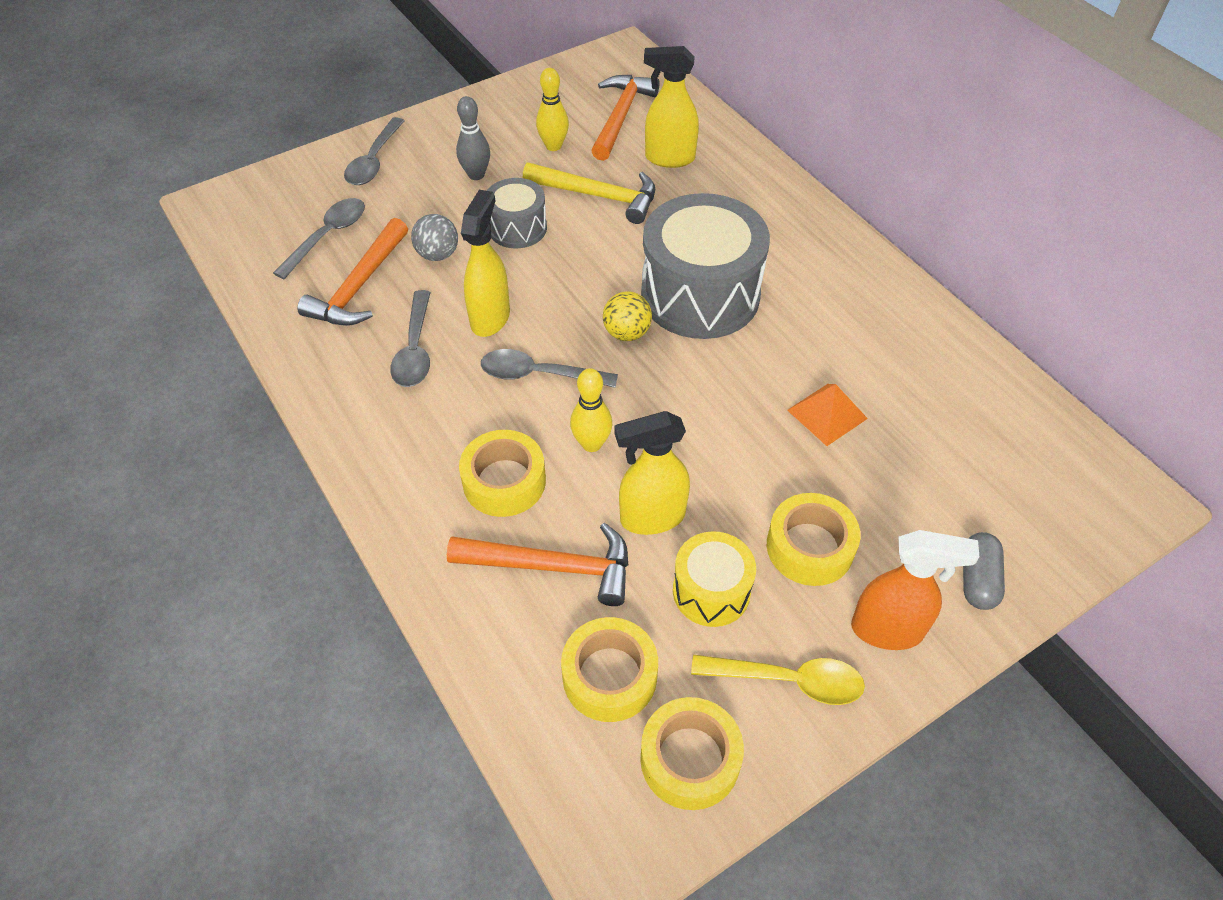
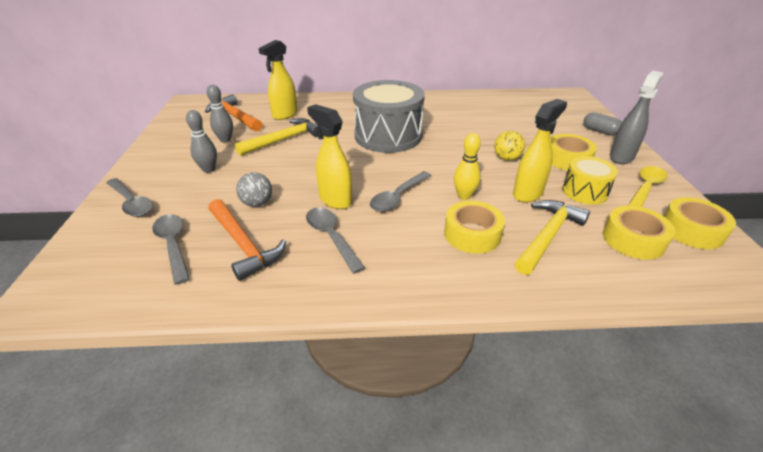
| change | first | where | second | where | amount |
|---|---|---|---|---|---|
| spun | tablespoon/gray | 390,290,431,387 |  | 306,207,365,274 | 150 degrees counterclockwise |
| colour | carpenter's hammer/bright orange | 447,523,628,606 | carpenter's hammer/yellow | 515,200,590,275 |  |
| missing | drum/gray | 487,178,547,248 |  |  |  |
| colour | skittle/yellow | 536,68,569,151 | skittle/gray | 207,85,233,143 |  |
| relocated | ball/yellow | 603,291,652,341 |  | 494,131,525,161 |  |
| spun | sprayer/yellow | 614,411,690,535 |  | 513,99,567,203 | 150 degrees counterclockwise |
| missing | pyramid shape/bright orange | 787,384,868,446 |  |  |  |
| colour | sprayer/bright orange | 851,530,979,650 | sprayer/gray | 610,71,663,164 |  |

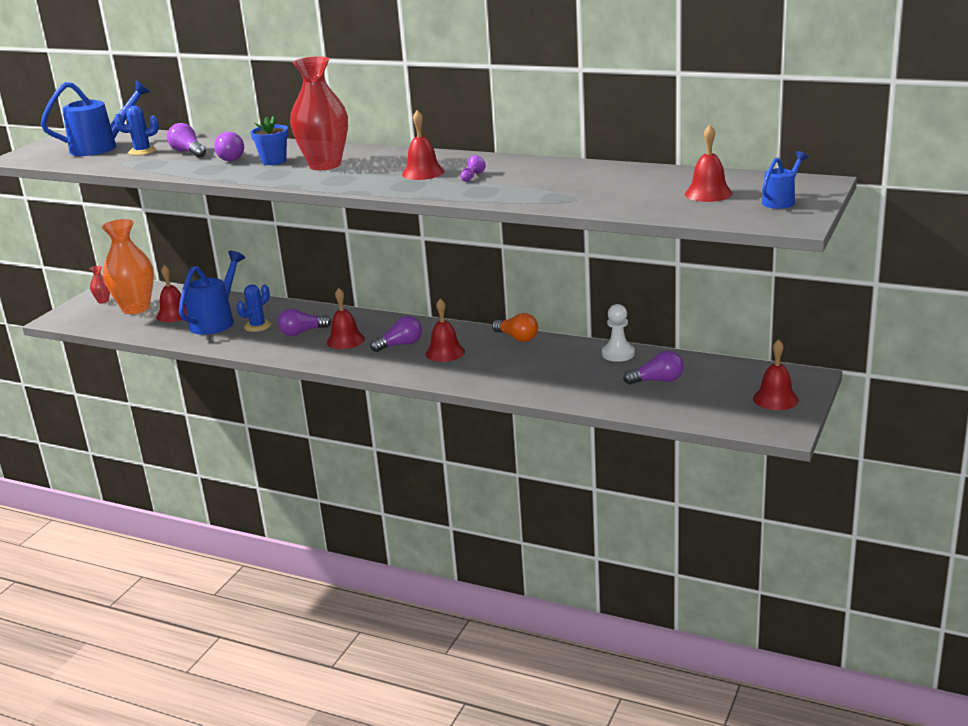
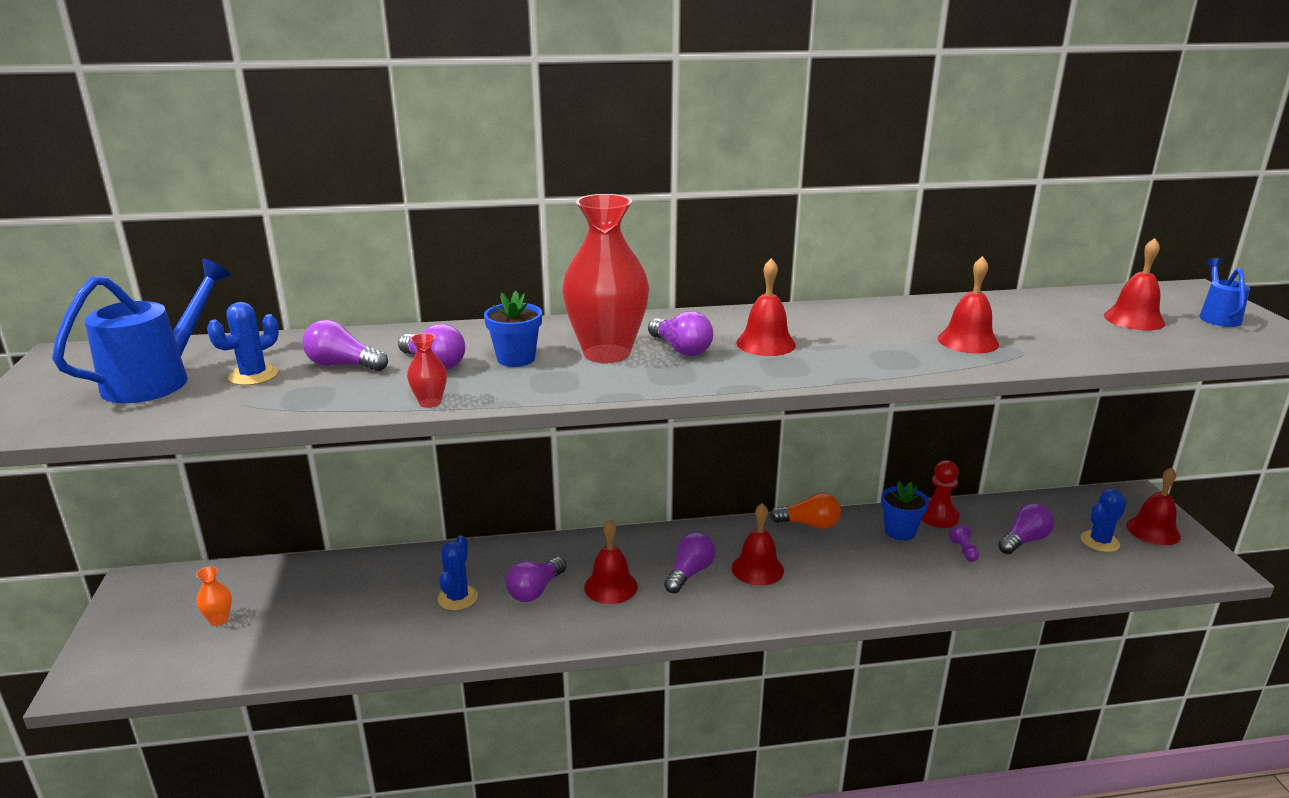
| change | first | where | second | where | amount |
|---|---|---|---|---|---|
| relocated | tall vase/red | 90,266,110,303 |  | 407,333,447,408 |  |
| size | tall vase/bright orange | 102,219,154,314 |  | 196,566,232,626 | x0.41 |
| relocated | hand bell/red | 156,265,187,322 |  | 938,256,999,354 |  |
| missing | watering can/cobalt | 179,251,245,335 |  |  |  |
| relocated | pawn/violet | 460,155,486,182 |  | 949,525,979,562 |  |
| colour | pawn/pure white | 602,304,635,362 | pawn/red | 922,460,960,528 |  |
| appeared |  |  | lightbulb/violet | 648,311,713,356 |  |
| appeared |  |  | flower pot/cobalt | 881,481,929,541 |  |
| appeared |  |  | cactus/cobalt | 1080,489,1127,552 |  |

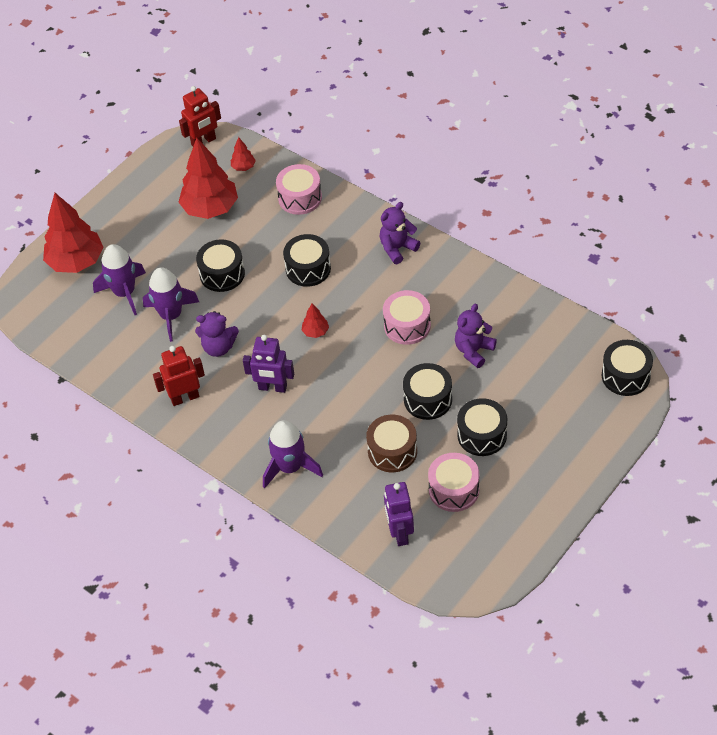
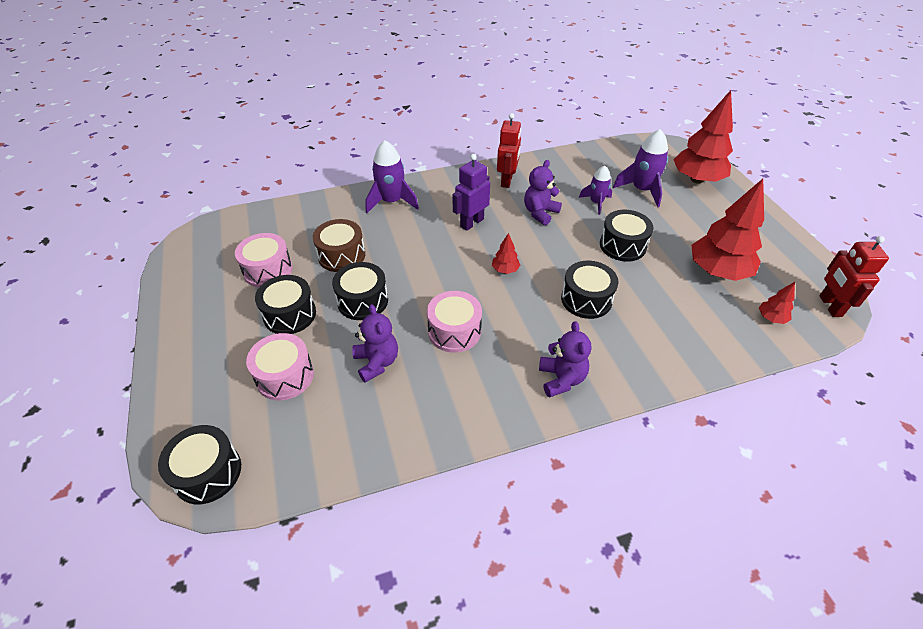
| change | first | where | second | where | amount |
|---|---|---|---|---|---|
| size | rocket/violet | 143,267,199,342 |  | 579,165,612,215 | x0.63 |
| relocated | drum/pink | 276,164,322,215 |  | 246,333,314,401 |  |
| missing | toy robot/violet | 384,482,414,546 |  |  |  |

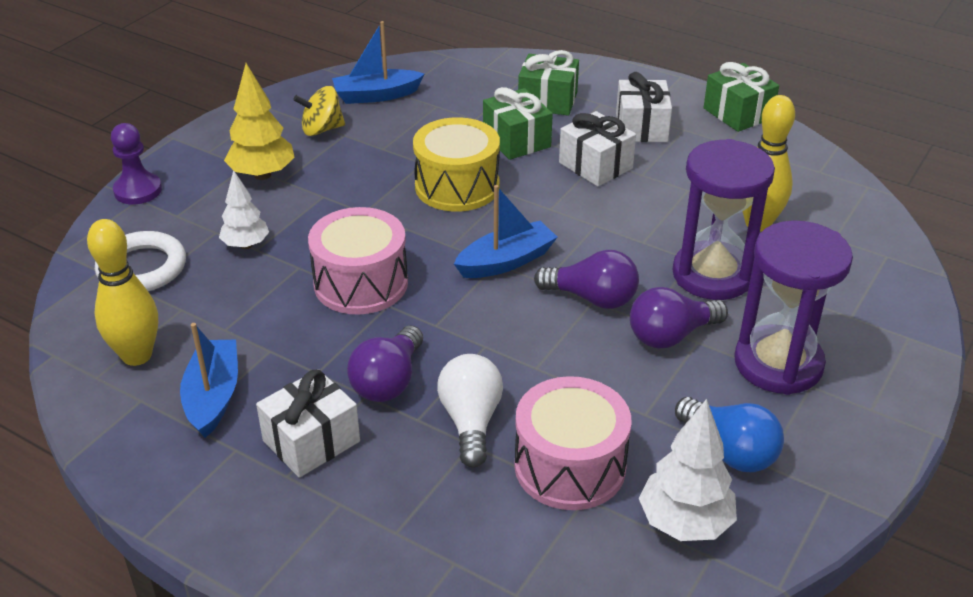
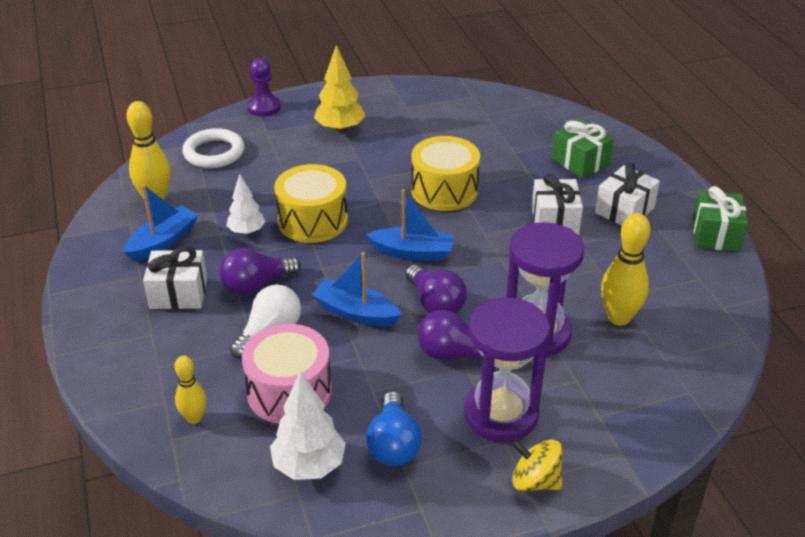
| change | first | where | second | where | amount |
|---|---|---|---|---|---|
| relocated | fir tree/pure white | 219,170,269,249 |  | 226,174,266,235 |  |
| relocated | spinning top/yellow | 293,86,345,136 |  | 511,439,563,491 |  |
| colour | drum/pink | 308,207,408,315 | drum/yellow | 274,164,348,243 |  |
| relocated | sailboat/cobalt | 332,21,425,104 |  | 312,252,402,327 |  |
| missing | gift/emerald | 483,87,553,160 |  |  |  |
| appeared |  |  | skittle/yellow | 175,355,207,424 |  |

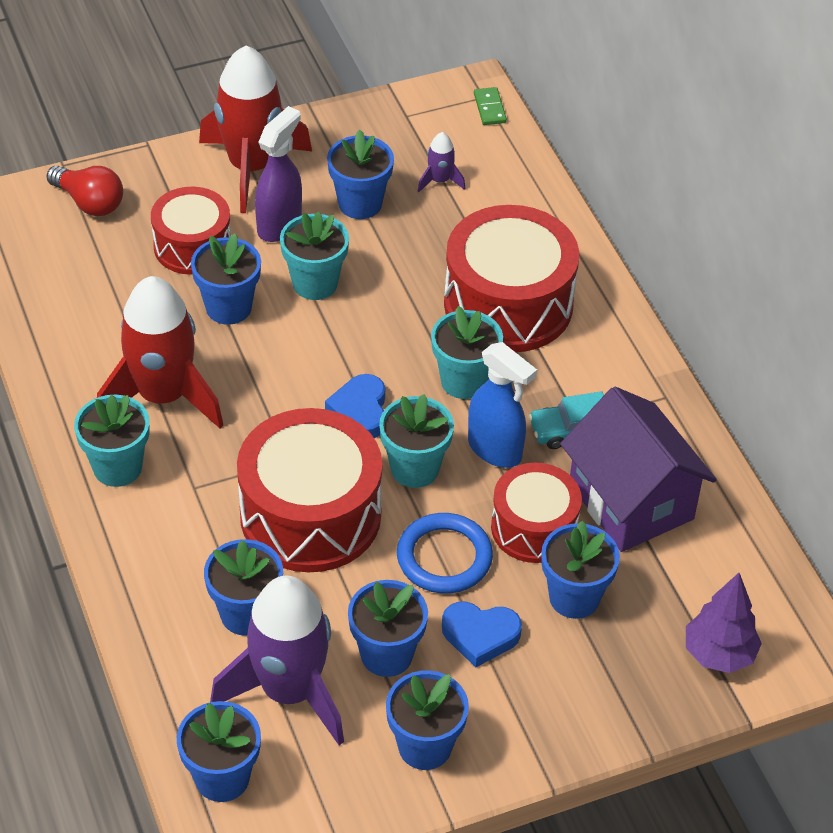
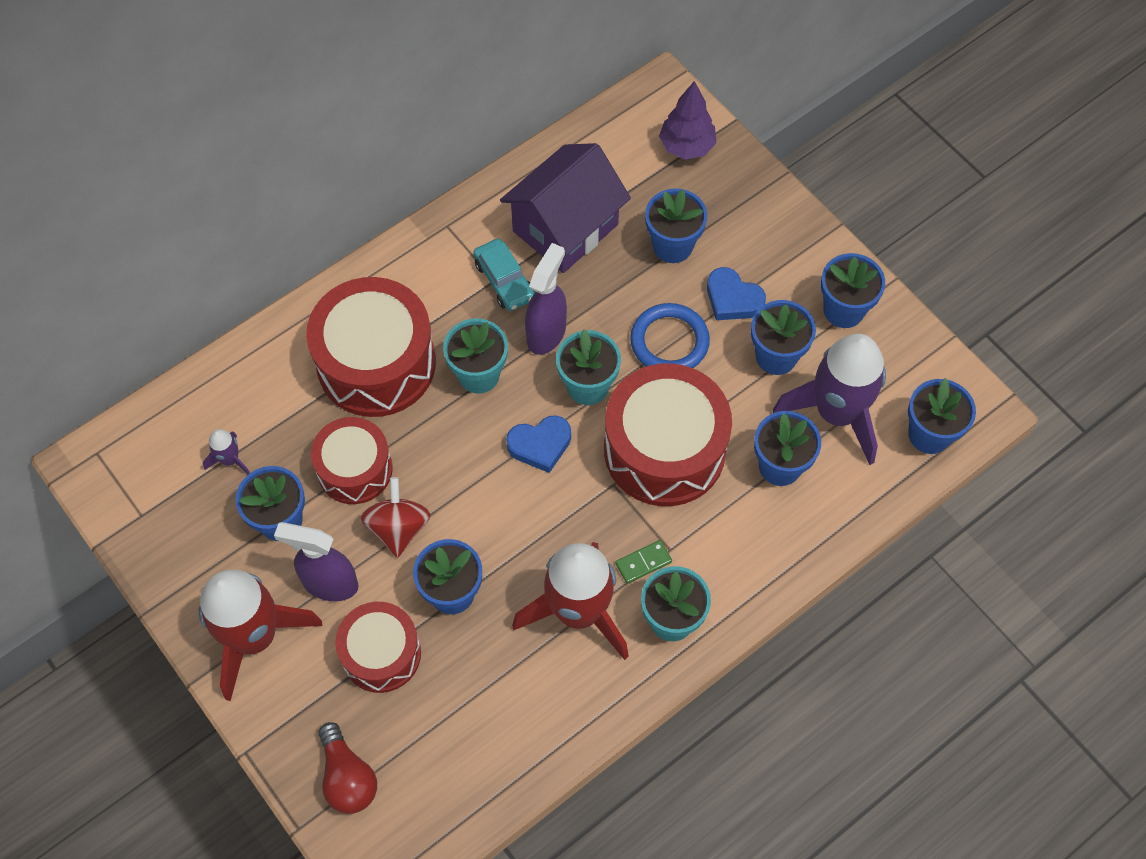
| change | first | where | second | where | amount |
|---|---|---|---|---|---|
| spun | lightbulb/red | 46,166,123,216 |  | 318,722,377,814 | 135 degrees clockwise |
| exchanged | flower pot/teal | 280,212,349,300 | spinning top/red | 361,477,430,558 |  |
| spun | love heart/cobalt | 442,602,522,668 |  | 707,267,766,320 | 135 degrees clockwise |
| colour | sprayer/cobalt | 468,342,537,468 | sprayer/violet | 525,243,567,355 |  |
| relocated | domino piece/emerald | 474,87,507,125 |  | 615,540,672,584 |  |
| relocated | drum/red | 491,463,582,563 |  | 311,417,393,504 |  |

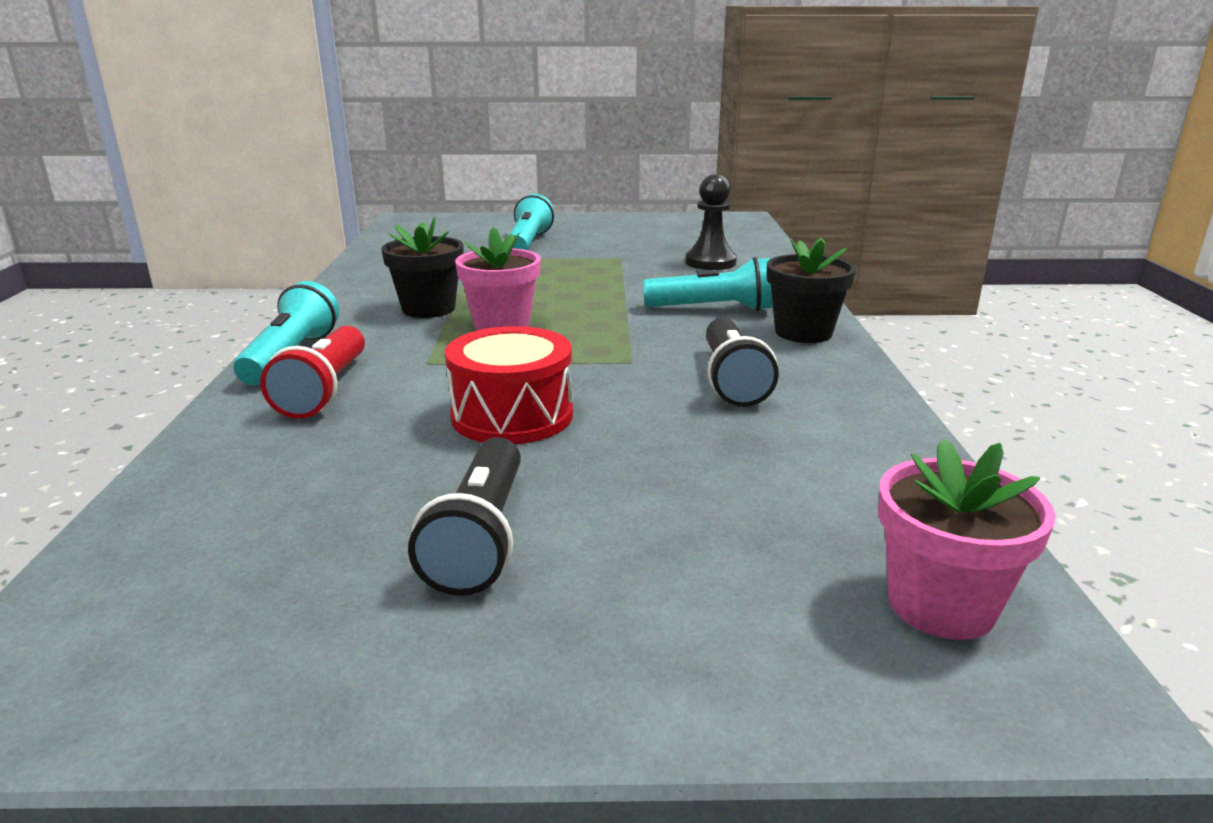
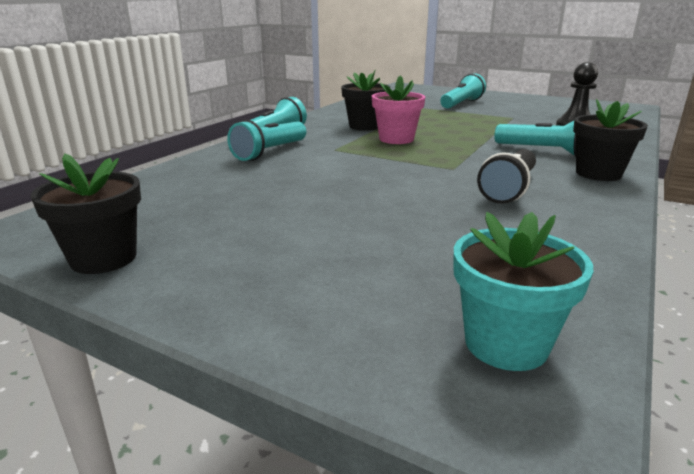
| change | first | where | second | where | amount |
|---|---|---|---|---|---|
| colour | torch/red | 260,326,365,419 | torch/teal | 227,120,306,161 |  |
| missing | torch/ebony | 408,437,521,596 |  |  |  |
| missing | drum/red | 445,326,573,444 |  |  |  |
| colour | flower pot/pink | 878,438,1056,640 | flower pot/teal | 453,212,593,371 |  |
| appeared |  |  | flower pot/ebony | 30,153,141,274 |  |

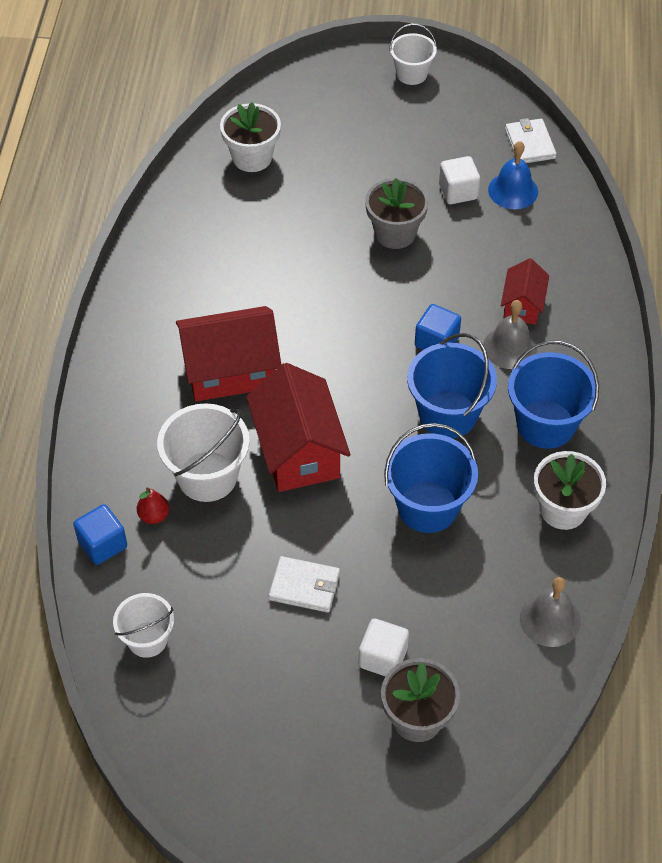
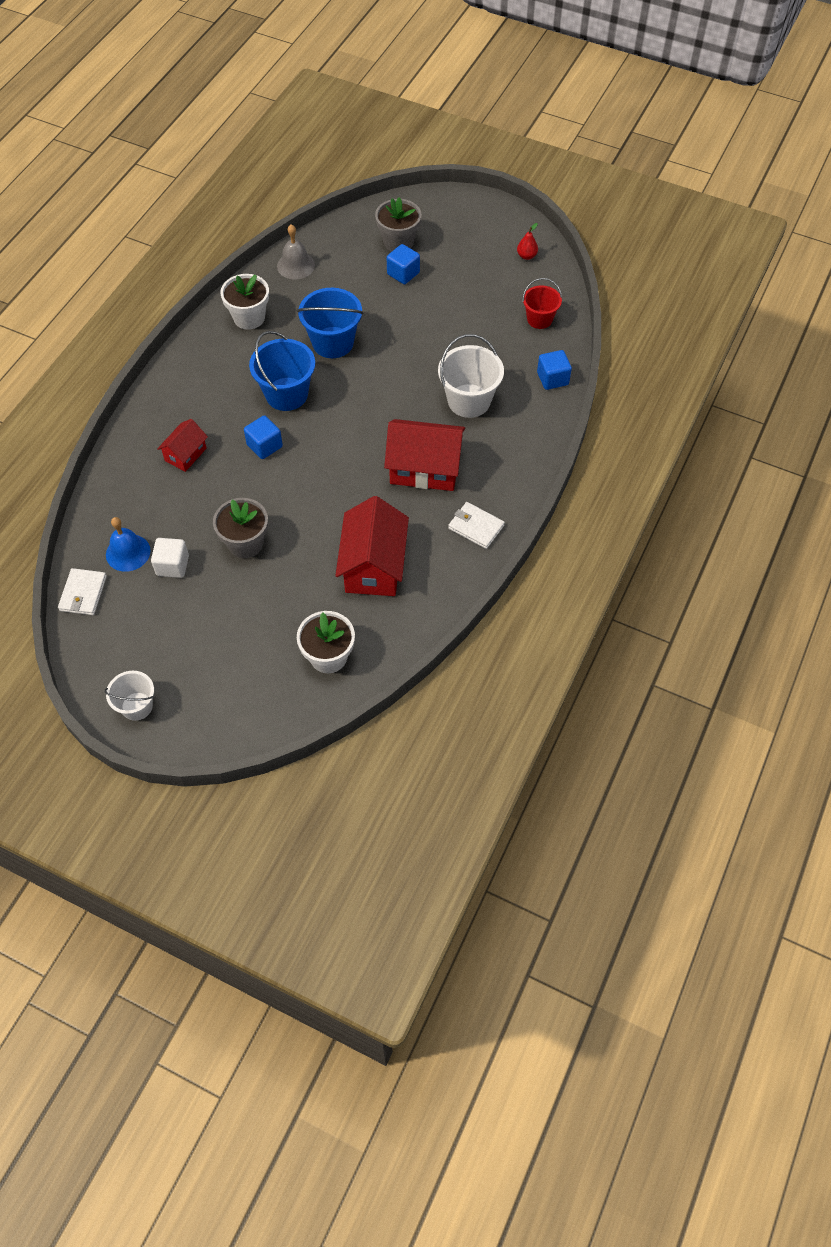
| change | first | where | second | where | amount |
|---|---|---|---|---|---|
| colour | sand bucket/pure white | 113,593,174,658 | sand bucket/red | 522,278,562,329 |  |
| relocated | toy pear/red | 137,488,169,524 |  | 517,223,538,260 |  |
| relocated | cottage/red | 246,363,351,492 |  | 335,496,409,596 |  |
| relocated | wallet/pure white | 269,556,340,613 |  | 448,502,505,549 |  |
| colour | cube/pure white | 359,619,409,676 | cube/cobalt | 387,244,420,284 |  |
| missing | hand bell/gray | 483,300,537,369 |  |  |  |
| missing | sand bucket/cobalt | 508,341,599,449 |  |  |  |

